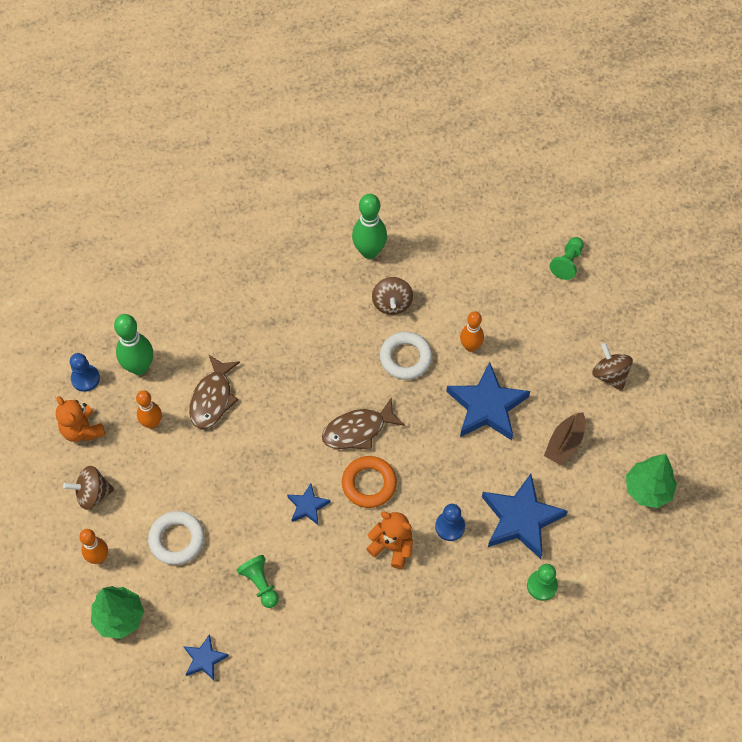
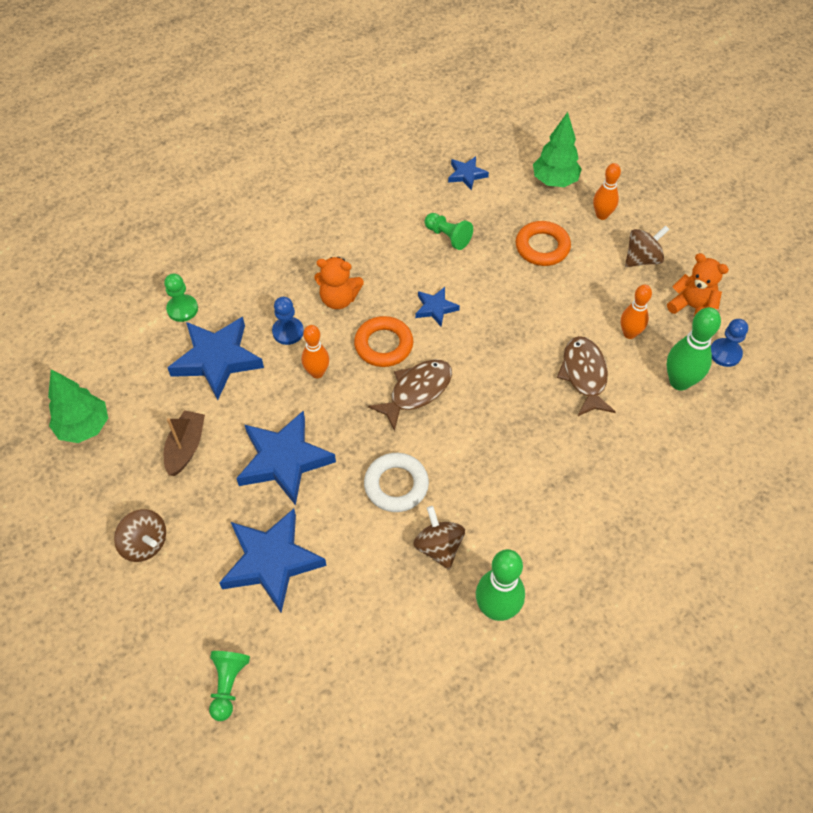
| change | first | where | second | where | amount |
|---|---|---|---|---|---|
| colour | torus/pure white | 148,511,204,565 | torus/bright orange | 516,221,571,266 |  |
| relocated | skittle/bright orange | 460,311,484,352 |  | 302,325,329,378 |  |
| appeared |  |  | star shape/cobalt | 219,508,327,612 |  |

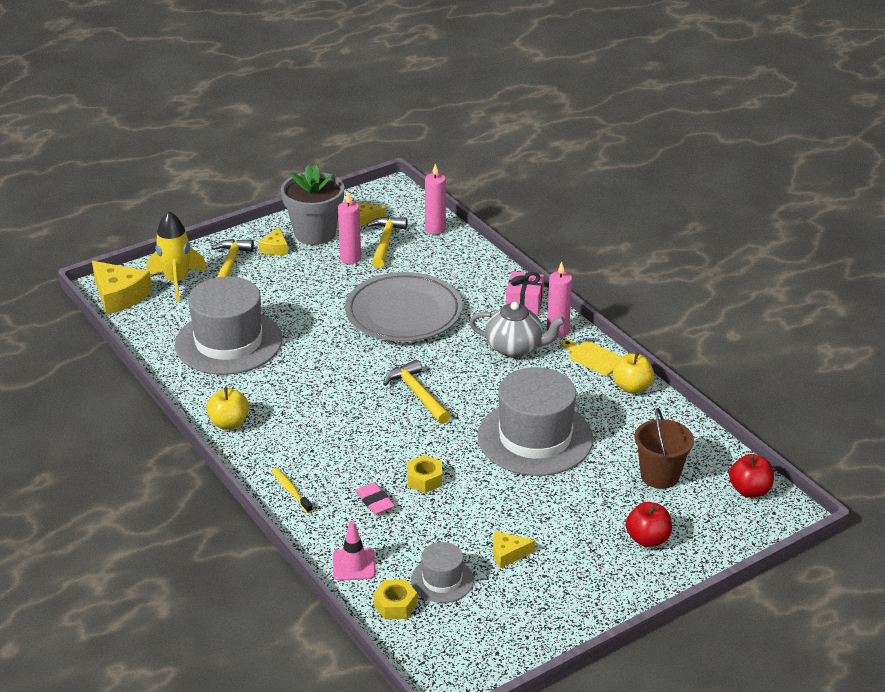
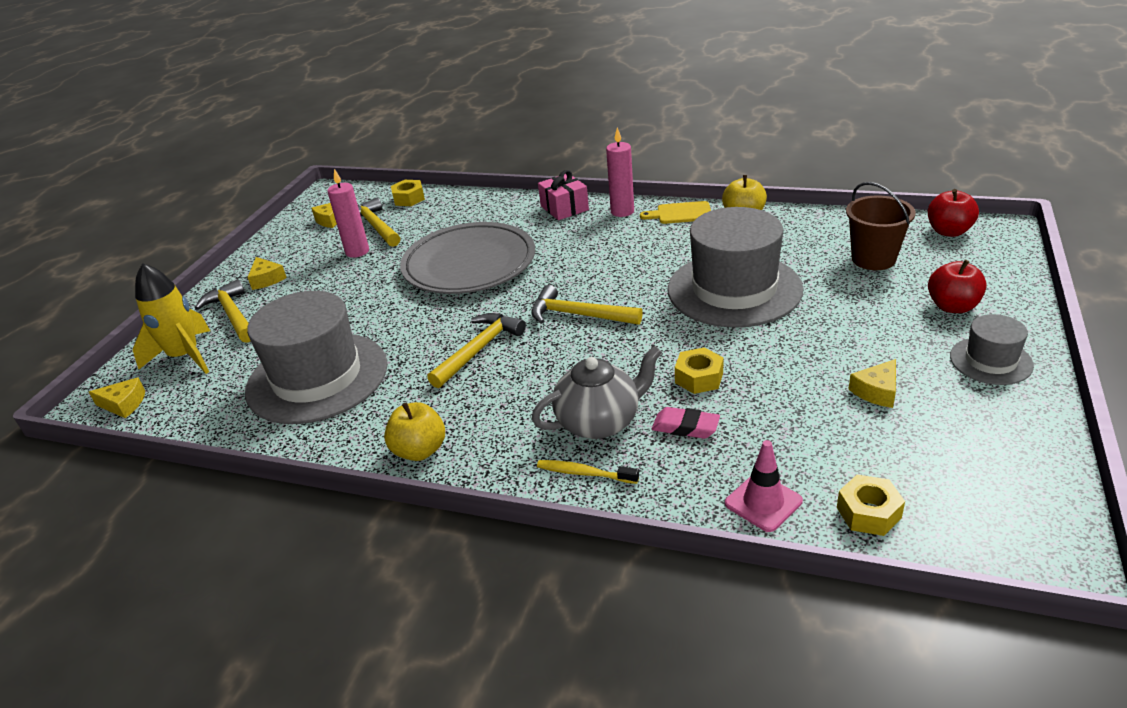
| change | first | where | second | where | amount |
|---|---|---|---|---|---|
| size | piece of cheese/yellow | 92,261,152,315 |  | 89,377,145,418 | x0.54 |
| missing | flower pot/gray | 281,165,344,245 |  |  |  |
| relocated | hat/gray | 411,542,474,603 |  | 950,314,1034,385 |  |
| exchanged | wax candle/pink | 425,164,446,235 | nut/yellow | 391,180,425,206 |  |
| relocated | tea pot/gray | 469,302,565,357 |  | 532,346,662,439 |  |
| appeared |  |  | carpenter's hammer/yellow | 427,313,526,388 |  |

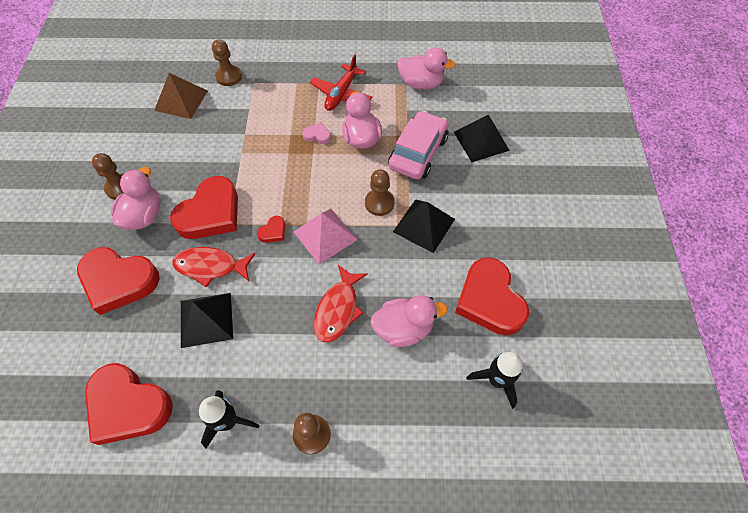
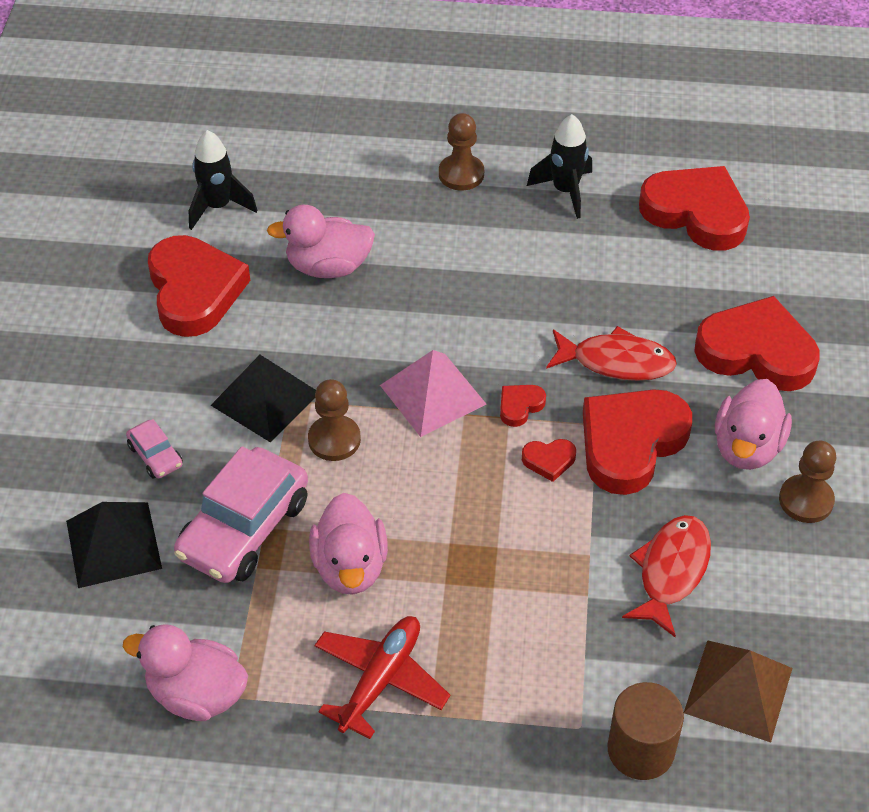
| change | first | where | second | where | amount |
|---|---|---|---|---|---|
| missing | pyramid shape/ebony | 181,293,233,348 |  |  |  |
| exchanged | pawn/brown | 212,39,242,86 | cylinder shape/brown | 607,682,684,780 |  |
| missing | love heart/pink | 302,122,331,144 |  |  |  |
| relocated | toy fish/red | 314,265,368,343 |  | 622,515,711,637 |  |
| appeared |  |  | automobile/pink | 126,419,183,478 |  |
| appeared |  |  | love heart/red | 522,439,576,482 |  |

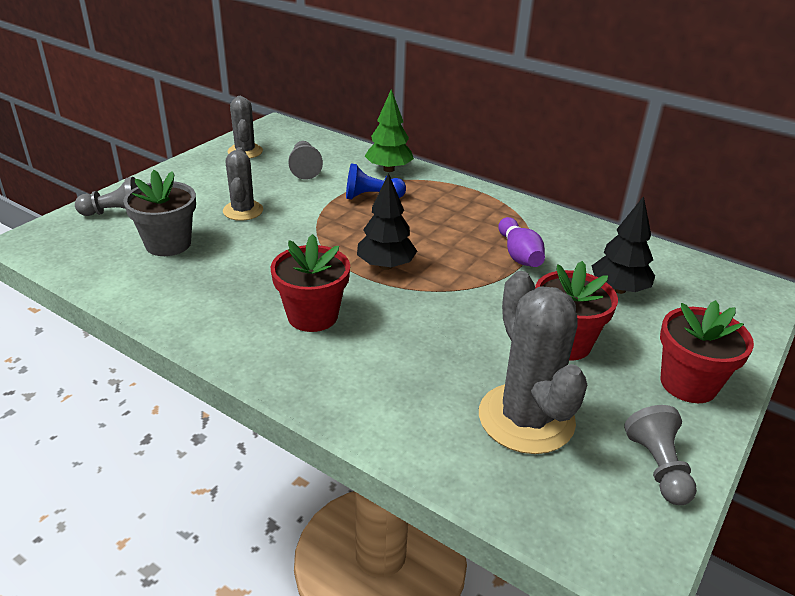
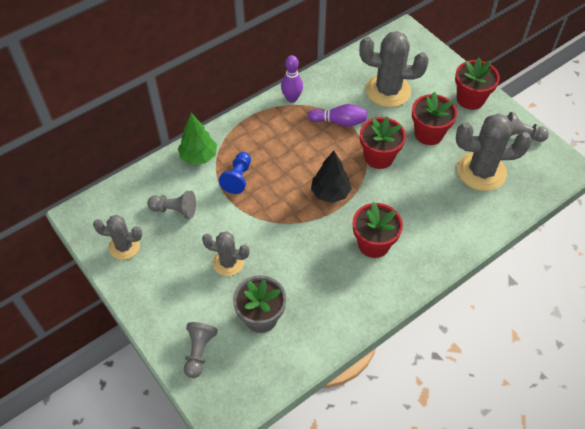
| change | first | where | second | where | amount |
|---|---|---|---|---|---|
| exchanged | fir tree/ebony | 592,196,655,294 | cactus/gray | 359,31,429,107 |  |
| appeared |  |  | skittle/violet | 281,55,303,103 |  |
| appeared |  |  | flower pot/red | 360,116,406,169 |  |

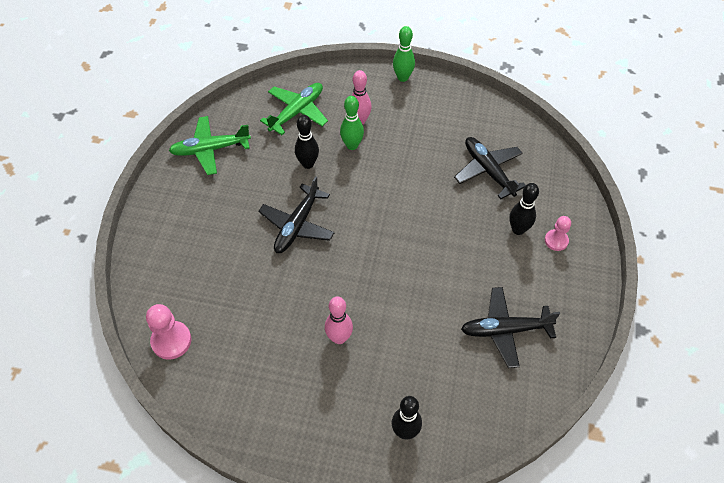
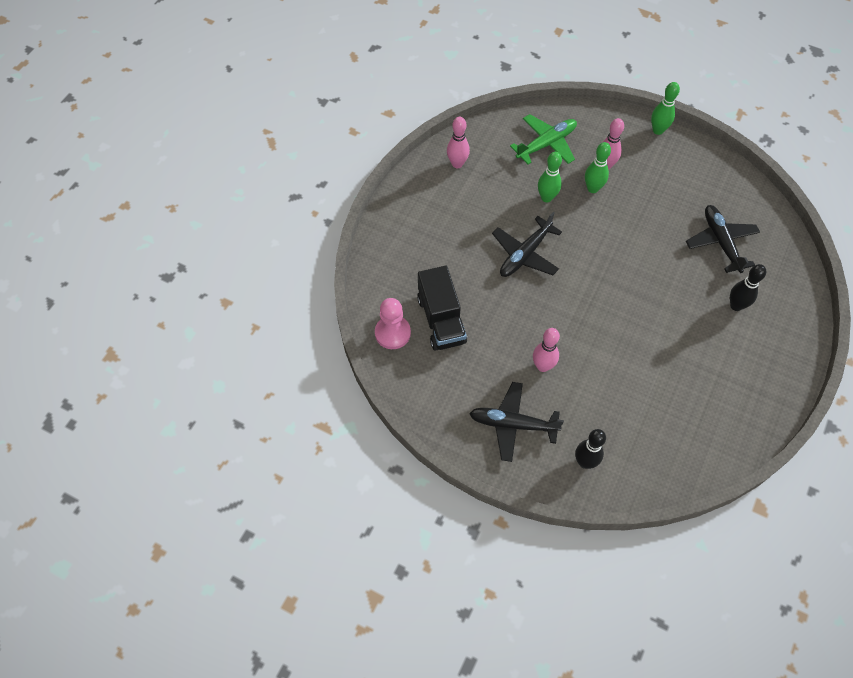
| change | first | where | second | where | amount |
|---|---|---|---|---|---|
| exchanged | plane/emerald | 169,116,251,175 | skittle/pink | 447,117,470,168 |  |
| colour | skittle/ebony | 295,115,319,169 | skittle/emerald | 538,152,562,202 |  |
| relocated | plane/ebony | 461,287,560,368 |  | 469,382,564,462 |  |
| missing | pawn/pink | 545,216,571,251 |  |  |  |
| appeared |  |  | truck/ebony | 417,266,467,351 |  |

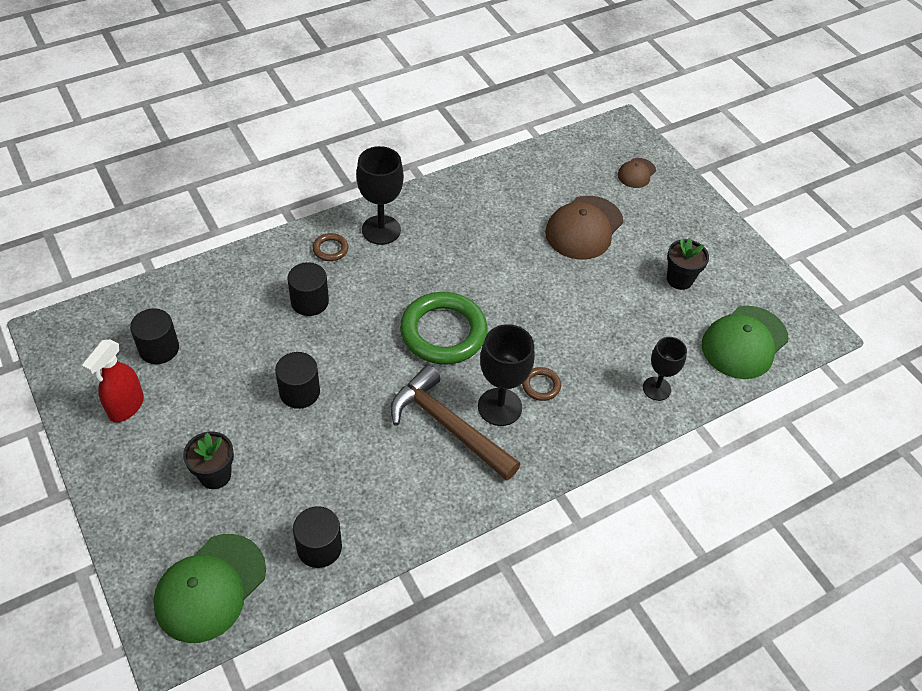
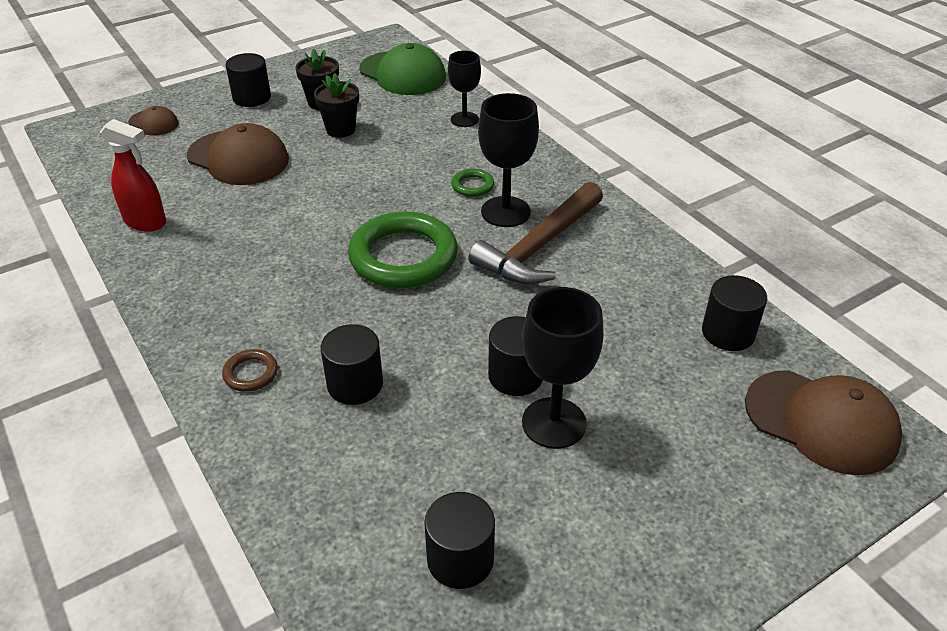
| change | first | where | second | where | amount |
|---|---|---|---|---|---|
| relocated | sprayer/red | 82,339,144,422 |  | 100,119,167,231 |  |
| colour | cap/emerald | 153,534,266,643 | cap/brown | 745,370,902,475 |  |
| relocated | flower pot/ebony | 183,432,234,489 |  | 314,73,359,138 |  |
| relocated | wine glass/ebony | 356,146,404,245 |  | 522,287,604,449 |  |
| colour | torus/brown | 522,367,561,401 | torus/emerald | 451,169,494,197 |  |
| appeared |  |  | cylinder shape/ebony | 226,53,271,107 |  |

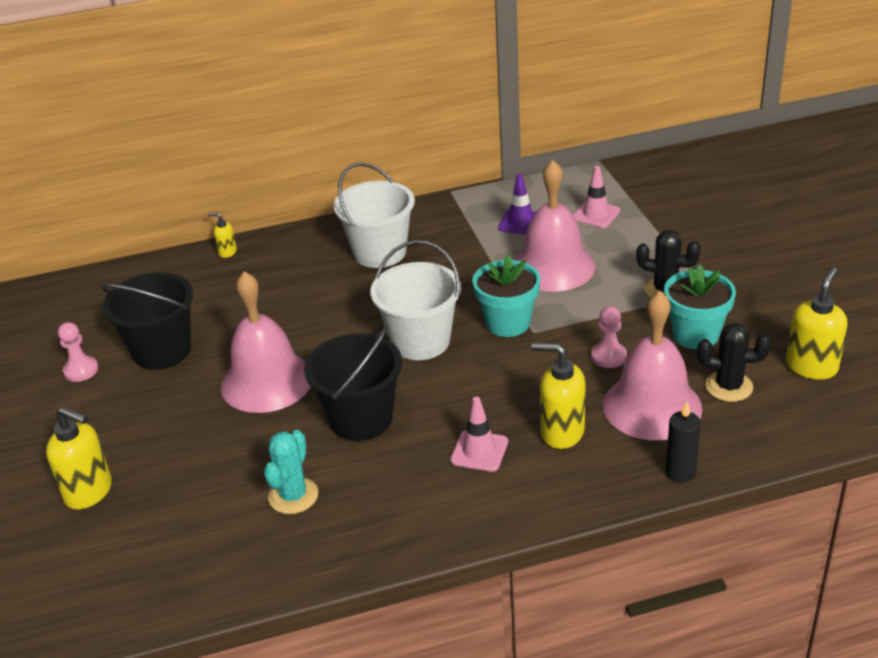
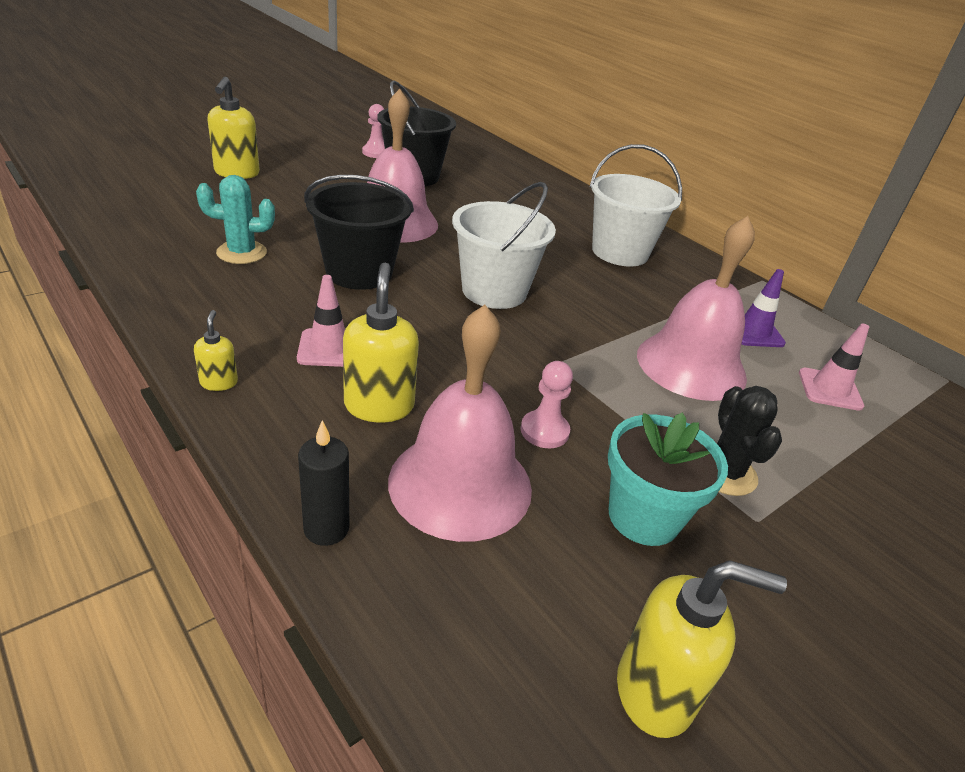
| change | first | where | second | where | amount |
|---|---|---|---|---|---|
| relocated | soap pump/yellow | 208,212,237,258 |  | 194,310,238,391 |  |
| missing | flower pot/teal | 472,255,540,337 |  |  |  |
| missing | cactus/ebony | 697,323,771,402 |  |  |  |

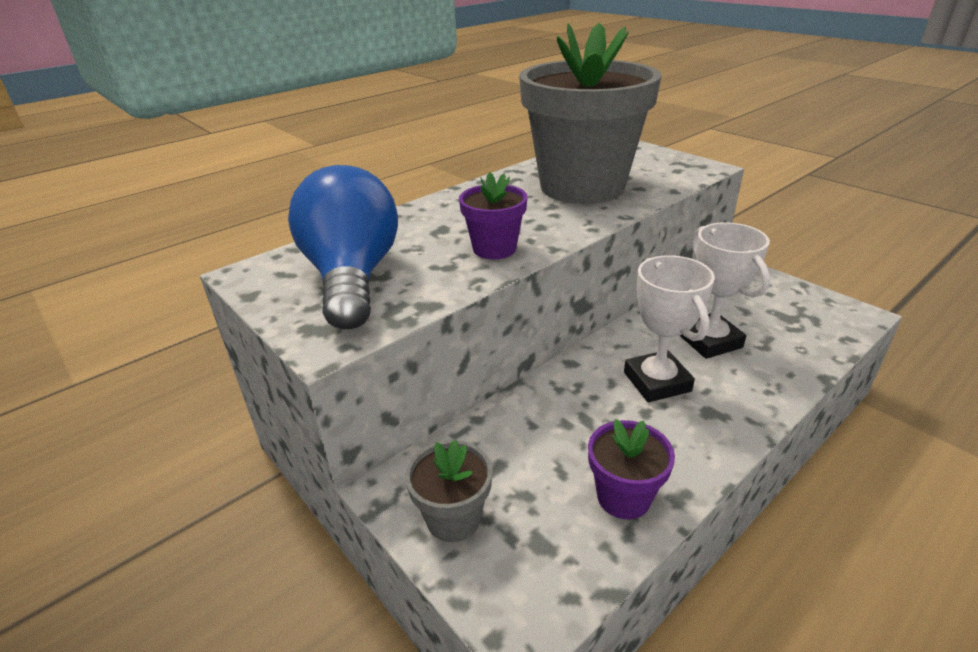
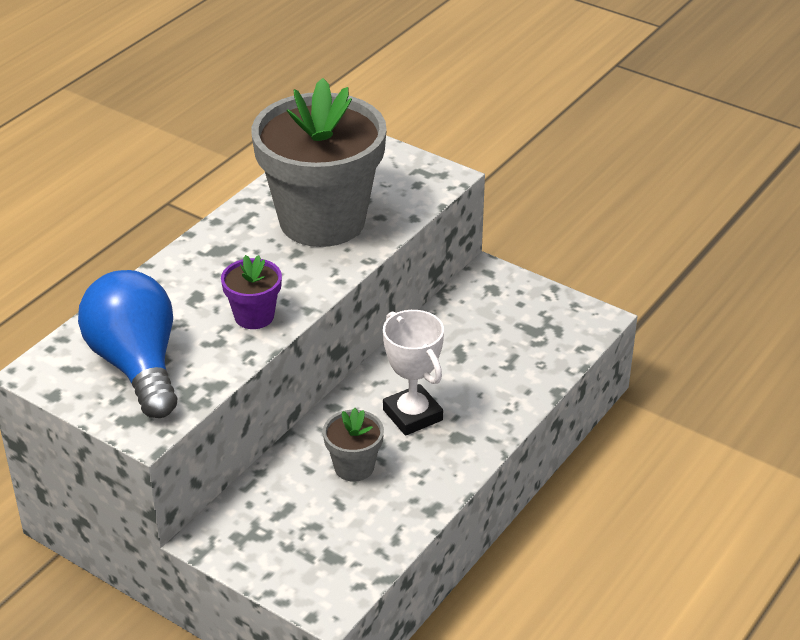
| change | first | where | second | where | amount |
|---|---|---|---|---|---|
| relocated | flower pot/gray | 405,439,492,542 |  | 323,408,384,482 |  |
| missing | flower pot/violet | 588,419,675,519 |  |  |  |
| missing | prize cup/pure white | 679,222,770,359 |  |  |  |

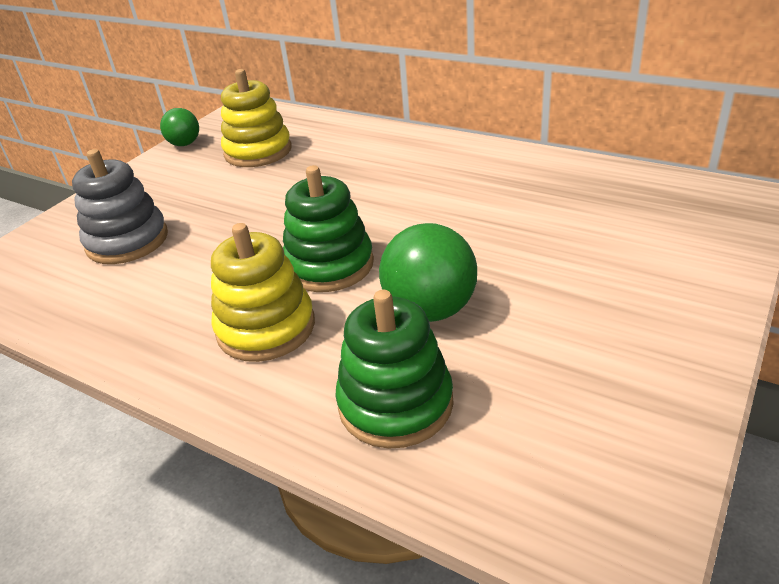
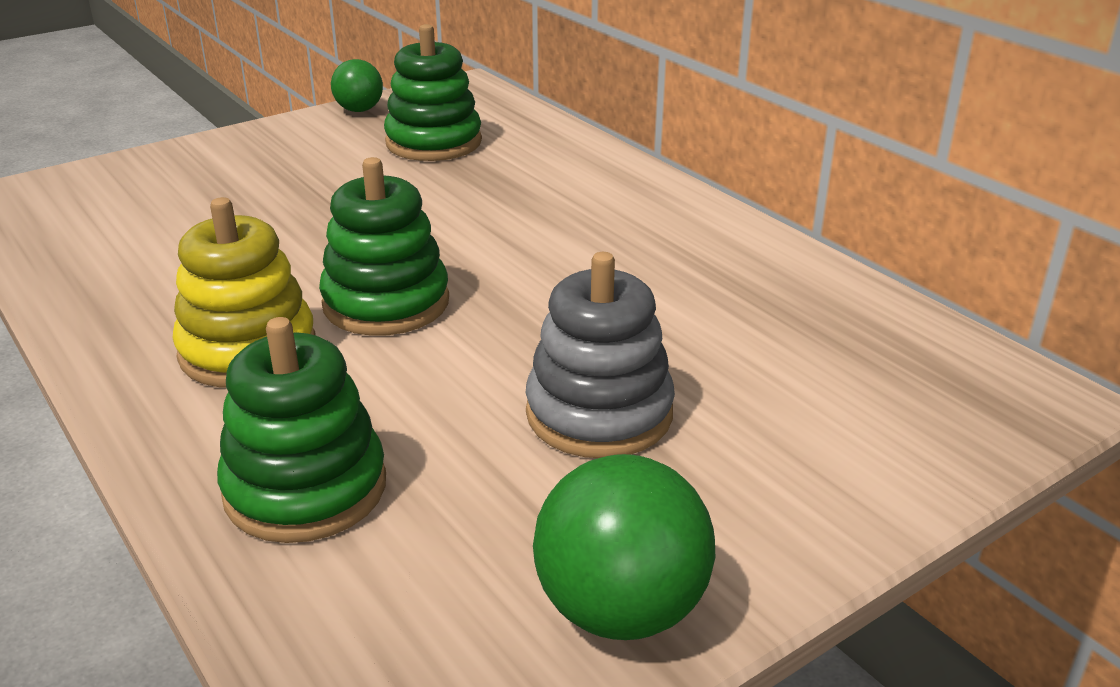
| change | first | where | second | where | amount |
|---|---|---|---|---|---|
| relocated | stacking toy/gray | 72,149,168,264 |  | 526,252,675,458 |  |
| colour | stacking toy/yellow | 221,69,292,167 | stacking toy/emerald | 384,24,482,161 |  |
| relocated | ball/emerald | 379,223,477,322 |  | 533,454,715,640 |  |

